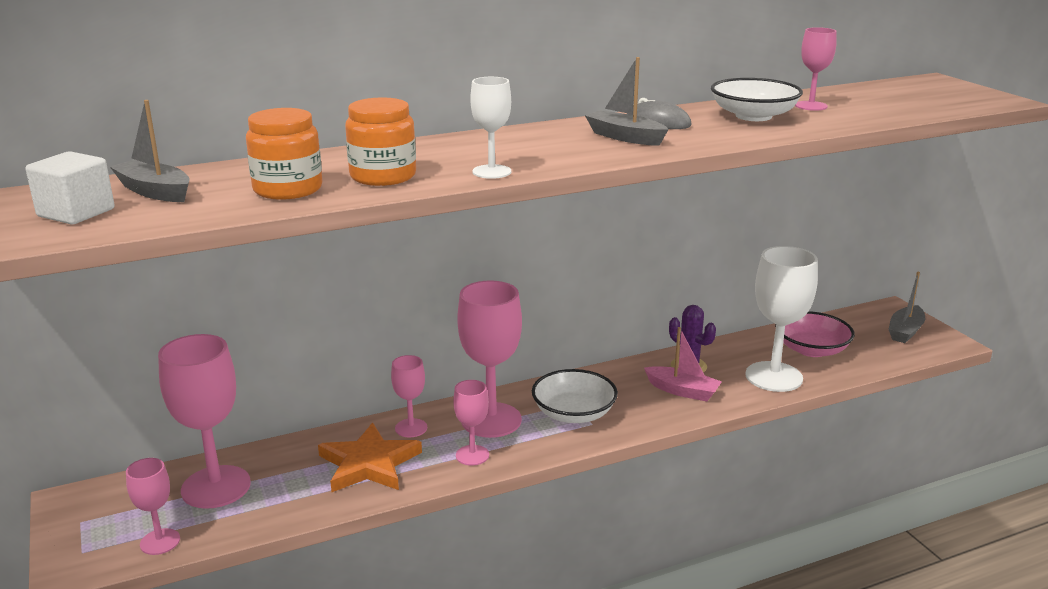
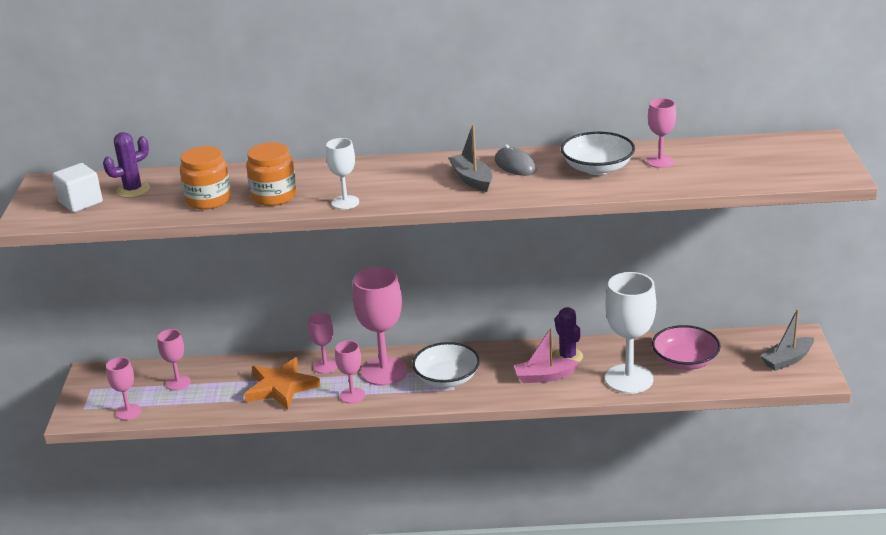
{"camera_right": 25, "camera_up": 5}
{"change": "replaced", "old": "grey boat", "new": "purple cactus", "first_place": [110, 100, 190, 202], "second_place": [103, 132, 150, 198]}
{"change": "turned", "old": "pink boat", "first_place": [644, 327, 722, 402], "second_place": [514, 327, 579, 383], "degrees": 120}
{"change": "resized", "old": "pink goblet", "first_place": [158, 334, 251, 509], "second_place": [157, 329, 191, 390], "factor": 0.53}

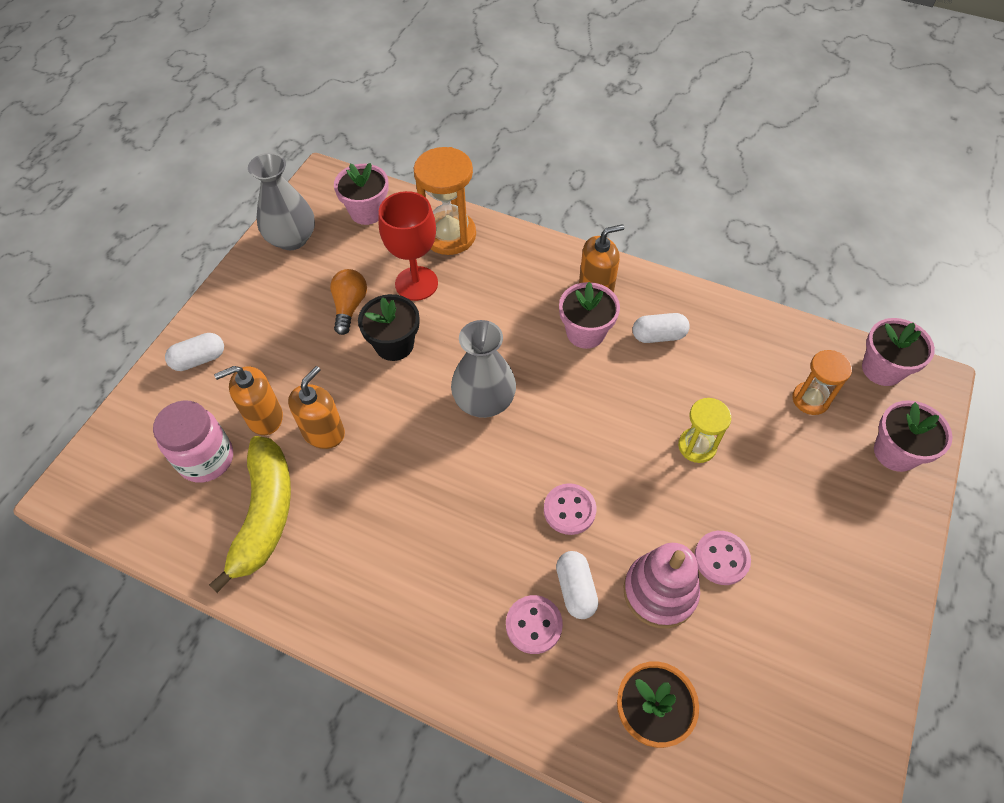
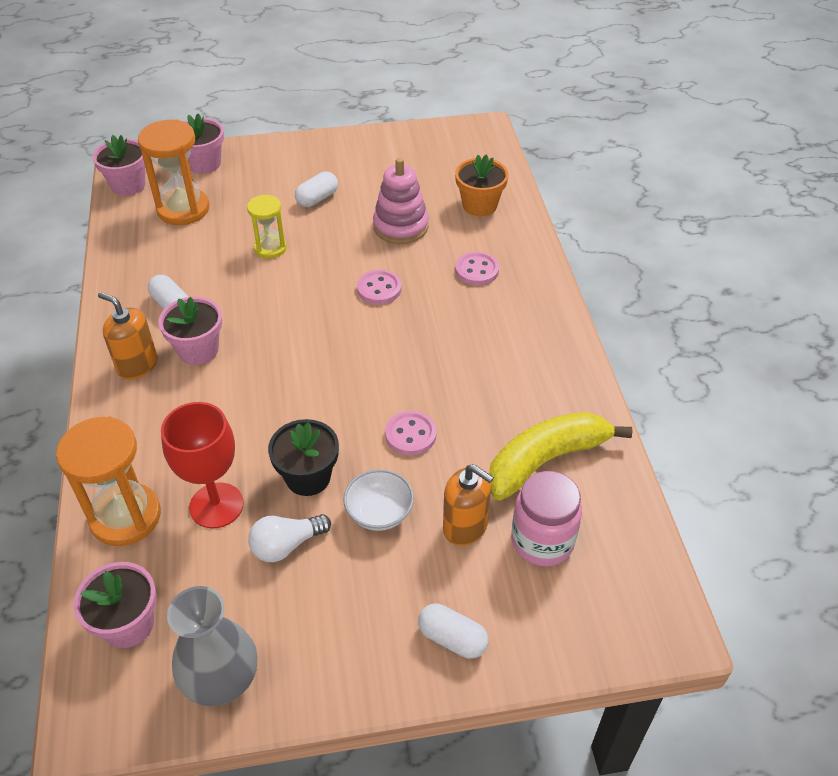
{"camera_right": -125, "camera_up": -10}
{"change": "recoloured", "old": "orange light bulb", "new": "white light bulb", "first_place": [330, 269, 367, 335], "second_place": [248, 514, 331, 562]}
{"change": "removed", "old": "grey vase", "first_place": [451, 320, 516, 418]}
{"change": "resized", "old": "orange hourglass", "first_place": [792, 350, 852, 415], "second_place": [138, 120, 209, 225], "factor": 1.68}
{"change": "removed", "old": "orange soap dispenser", "first_place": [288, 366, 345, 449]}
{"change": "moved", "old": "pink button", "first_place": [694, 531, 751, 585], "second_place": [385, 411, 437, 455]}
{"change": "moved", "old": "white capsule", "first_place": [556, 551, 598, 619], "second_place": [295, 172, 338, 207]}
{"change": "added", "new": "white bowl", "second_place": [343, 469, 414, 531]}

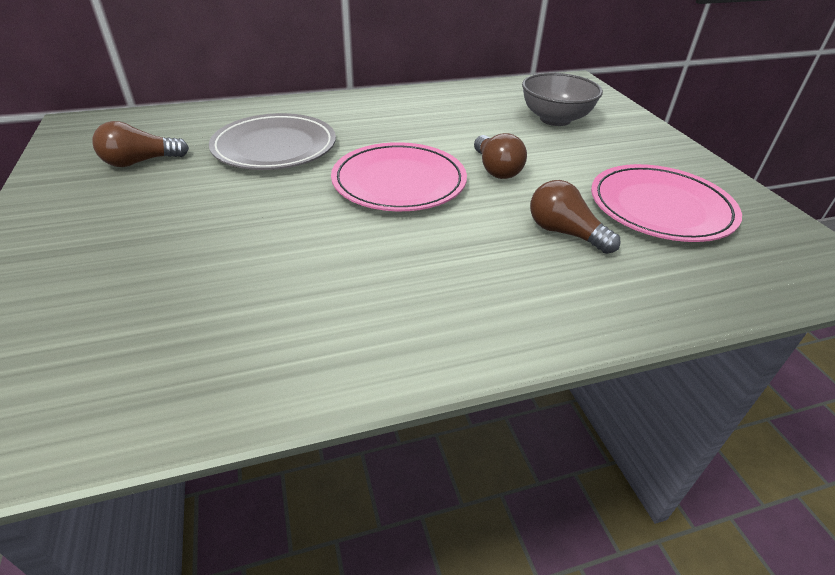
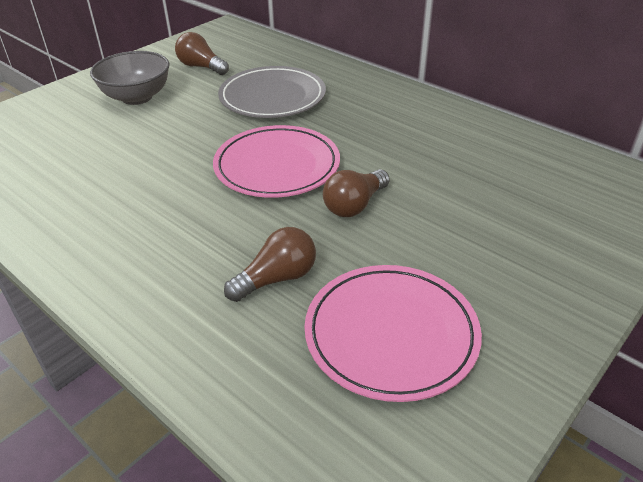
{"camera_right": 60, "camera_up": 0}
{"change": "moved", "old": "grey bowl", "first_place": [522, 73, 603, 126], "second_place": [90, 51, 170, 105]}
{"change": "turned", "old": "brown light bulb", "first_place": [530, 180, 620, 254], "second_place": [224, 227, 316, 302], "degrees": 45}

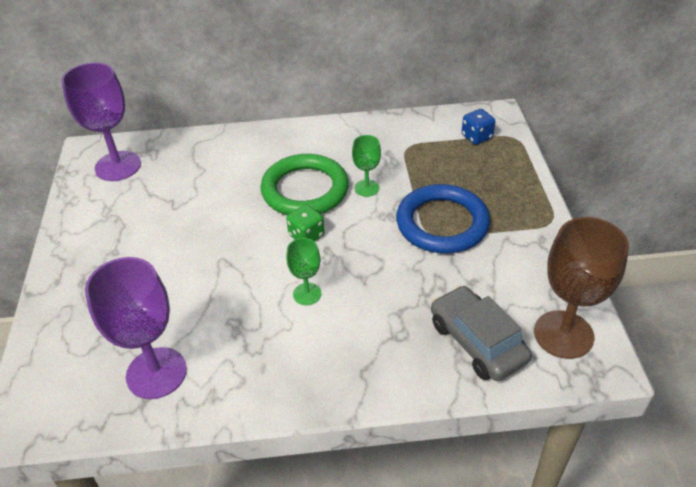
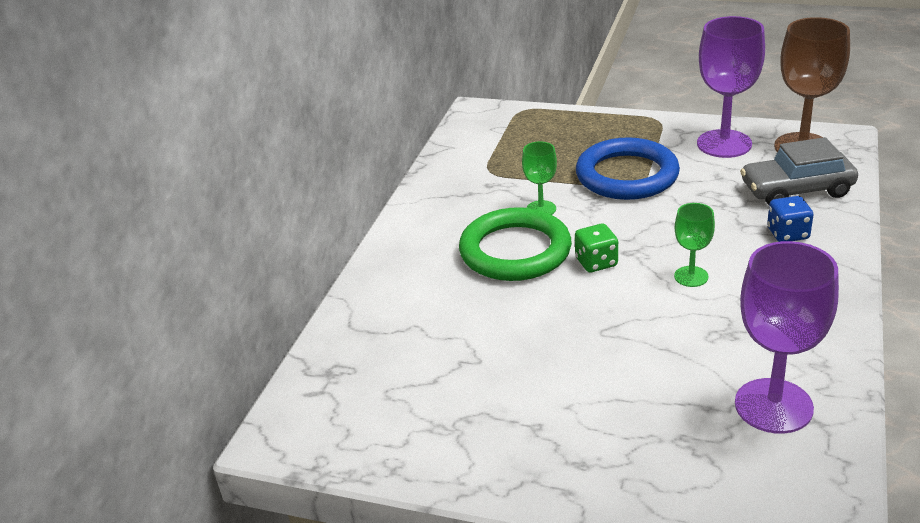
{"camera_right": -65, "camera_up": -10}
{"change": "moved", "old": "purple goblet", "first_place": [62, 63, 141, 181], "second_place": [697, 16, 765, 158]}
{"change": "moved", "old": "blue dice", "first_place": [462, 109, 496, 145], "second_place": [767, 196, 813, 242]}

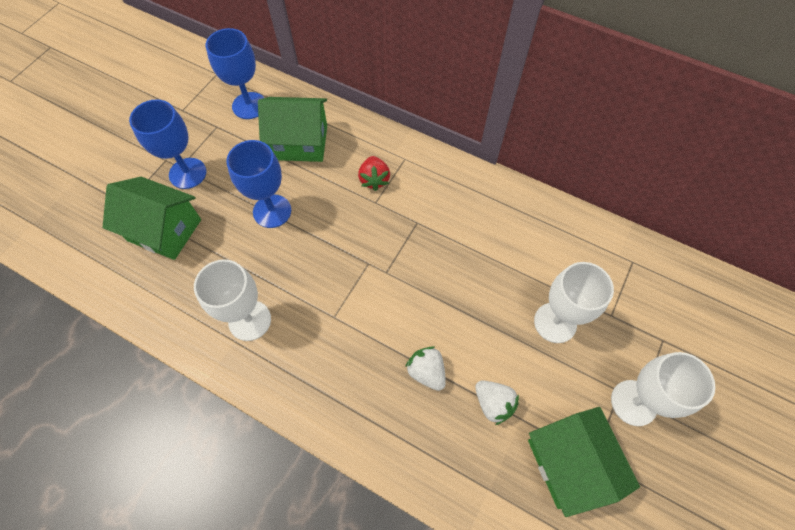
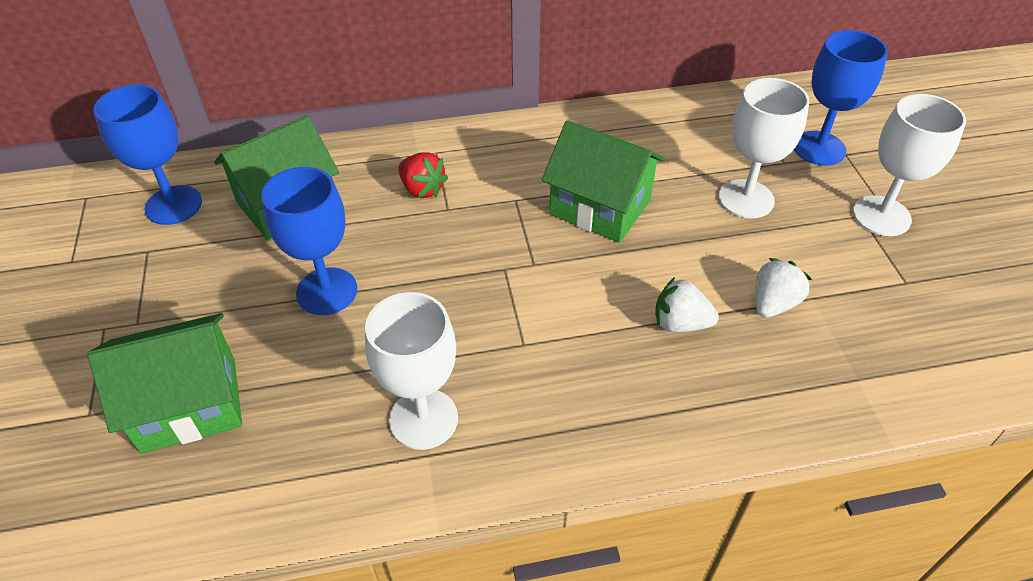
{"camera_right": -40, "camera_up": -15}
{"change": "moved", "old": "blue goblet", "first_place": [129, 99, 206, 189], "second_place": [794, 30, 888, 166]}
{"change": "turned", "old": "white strawberry", "first_place": [475, 380, 519, 425], "second_place": [755, 258, 812, 318], "degrees": -60}
{"change": "moved", "old": "green house", "first_place": [528, 407, 640, 517], "second_place": [542, 120, 665, 243]}

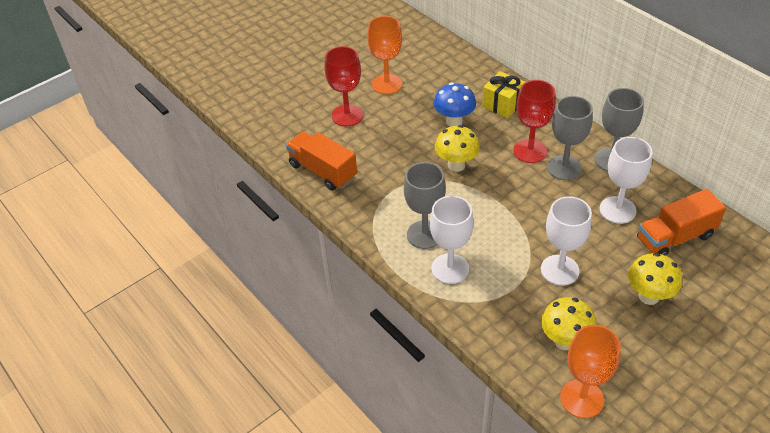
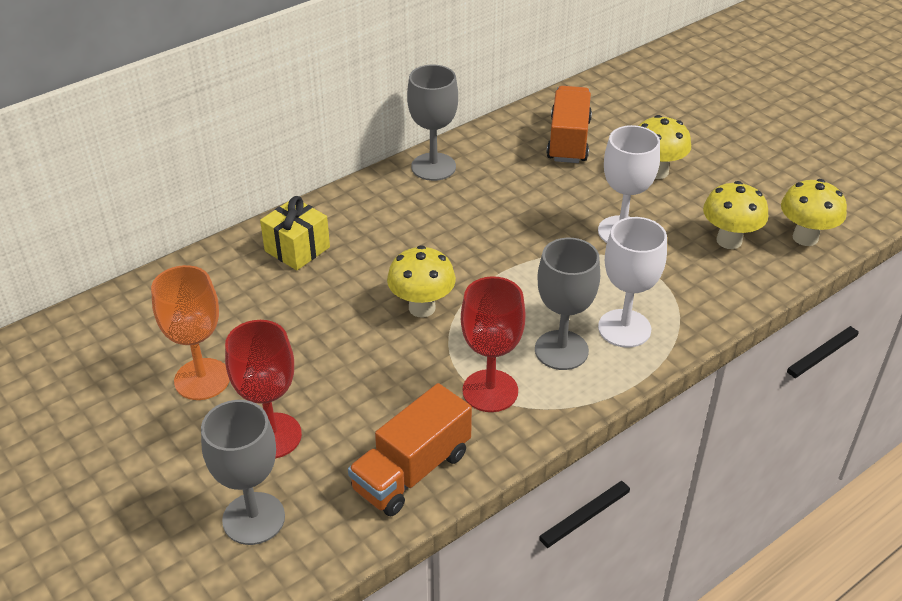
{"camera_right": -90, "camera_up": -5}
{"change": "moved", "old": "red goblet", "first_place": [513, 80, 556, 163], "second_place": [461, 276, 526, 412]}
{"change": "removed", "old": "blue mushroom", "first_place": [434, 83, 476, 127]}
{"change": "moved", "old": "grey goblet", "first_place": [547, 96, 593, 180], "second_place": [201, 400, 285, 545]}
{"change": "removed", "old": "white goblet", "first_place": [600, 137, 653, 224]}
{"change": "turned", "old": "orange truck", "first_place": [637, 189, 726, 256], "second_place": [546, 86, 592, 163], "degrees": -150}
{"change": "replaced", "old": "orange goblet", "new": "yellow mushroom", "first_place": [560, 325, 621, 418], "second_place": [781, 179, 847, 246]}

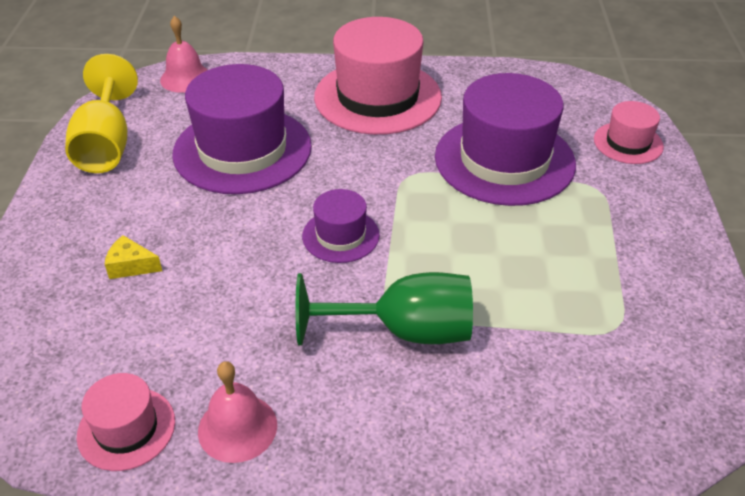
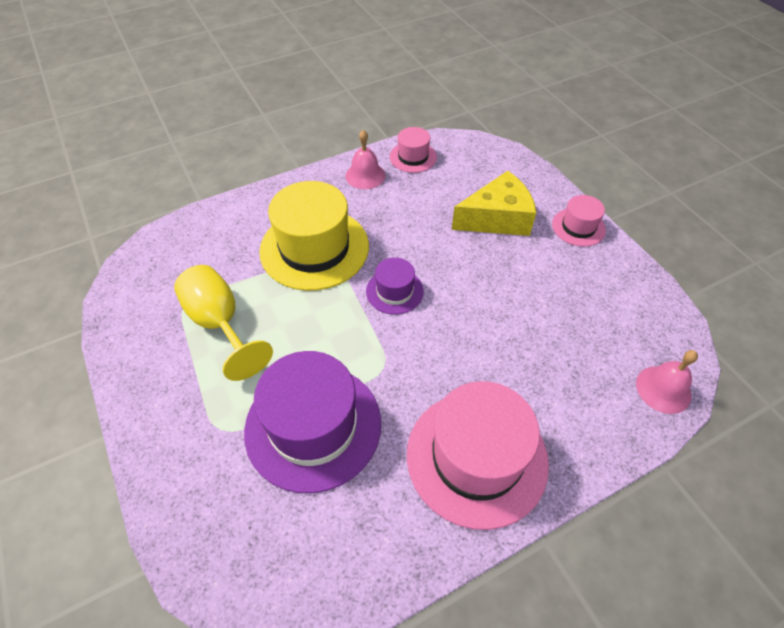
{"camera_right": 150, "camera_up": 10}
{"change": "moved", "old": "yellow goblet", "first_place": [65, 54, 138, 173], "second_place": [174, 265, 273, 381]}
{"change": "removed", "old": "purple hat", "first_place": [172, 64, 312, 194]}
{"change": "moved", "old": "pink hat", "first_place": [594, 101, 664, 164], "second_place": [552, 195, 606, 247]}
{"change": "resized", "old": "yellow cheese", "first_place": [105, 235, 162, 279], "second_place": [452, 171, 536, 236], "factor": 2.29}
{"change": "replaced", "old": "green goblet", "new": "yellow hat", "first_place": [295, 272, 473, 345], "second_place": [259, 181, 369, 291]}

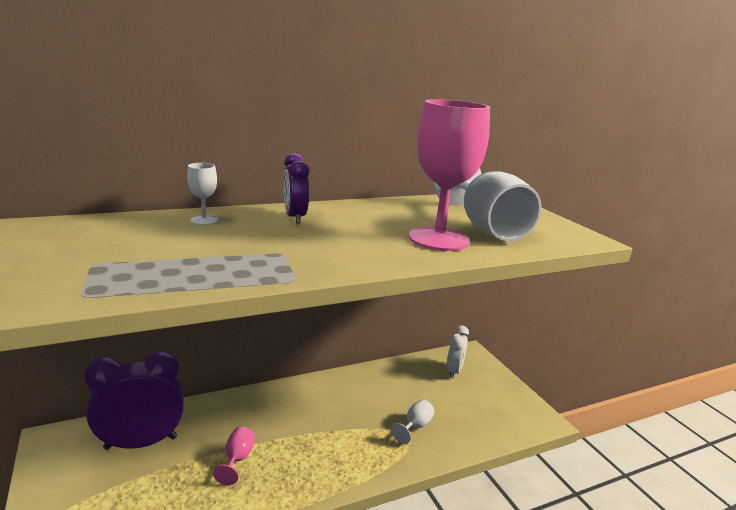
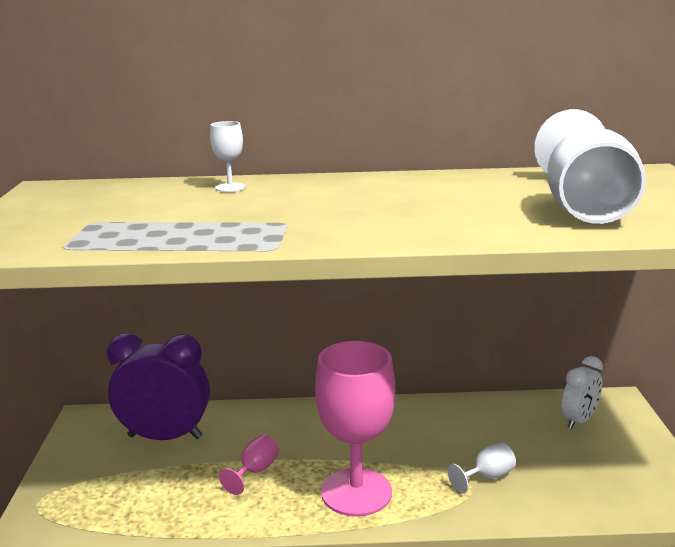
{"camera_right": 25, "camera_up": 0}
{"change": "moved", "old": "pink goblet", "first_place": [409, 99, 490, 251], "second_place": [315, 341, 395, 517]}
{"change": "removed", "old": "purple clock", "first_place": [284, 153, 309, 223]}

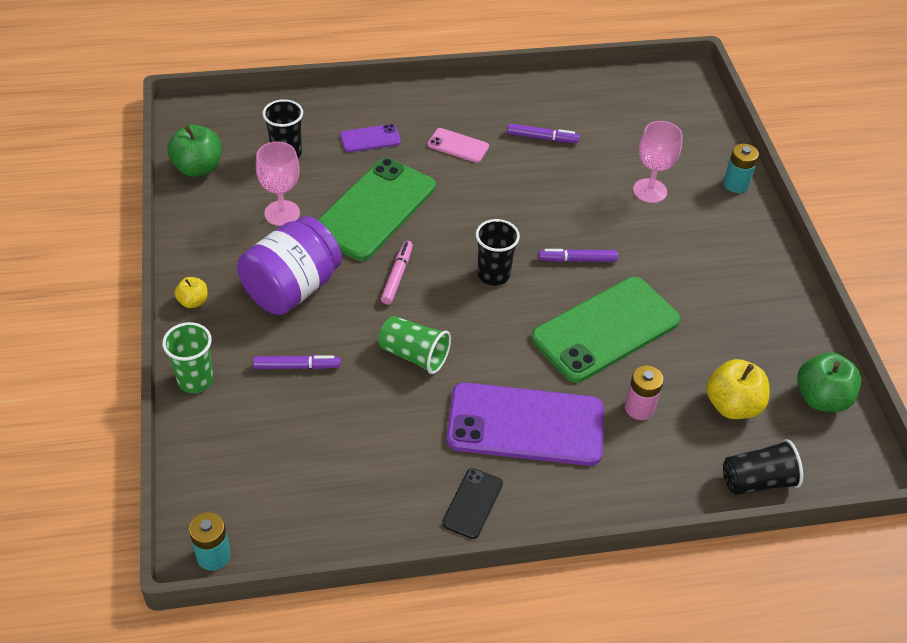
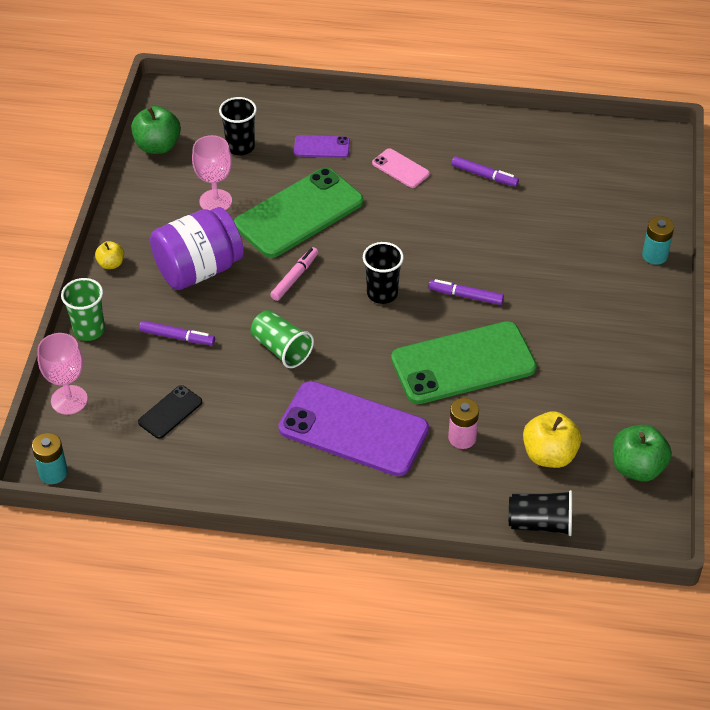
{"camera_right": 20, "camera_up": 0}
{"change": "moved", "old": "pink goblet", "first_place": [633, 121, 683, 203], "second_place": [37, 333, 88, 415]}
{"change": "moved", "old": "black phone", "first_place": [442, 468, 503, 539], "second_place": [138, 385, 202, 439]}

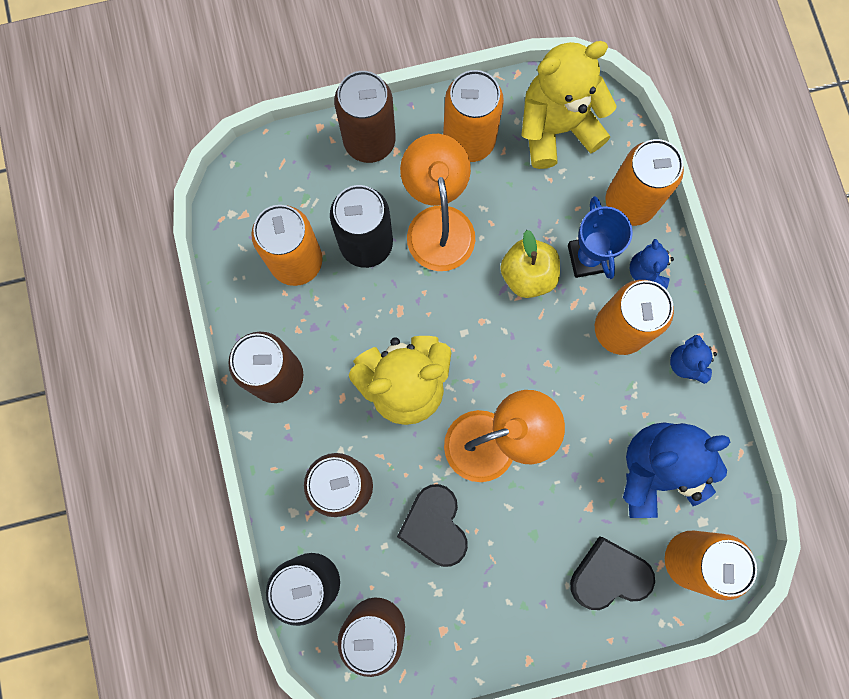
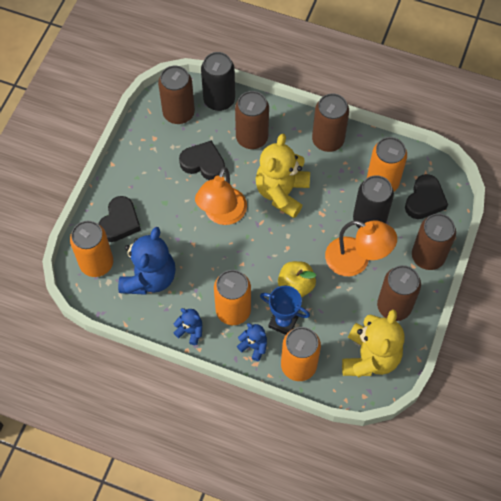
{"camera_right": 125, "camera_up": -15}
{"change": "recoloured", "old": "orange can", "new": "brown can", "first_place": [443, 70, 504, 162], "second_place": [377, 265, 421, 321]}
{"change": "added", "new": "black heart", "second_place": [405, 174, 448, 219]}

